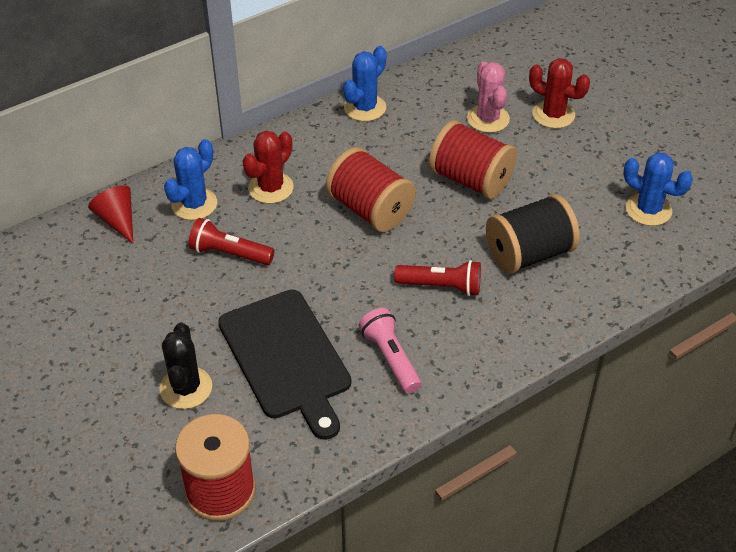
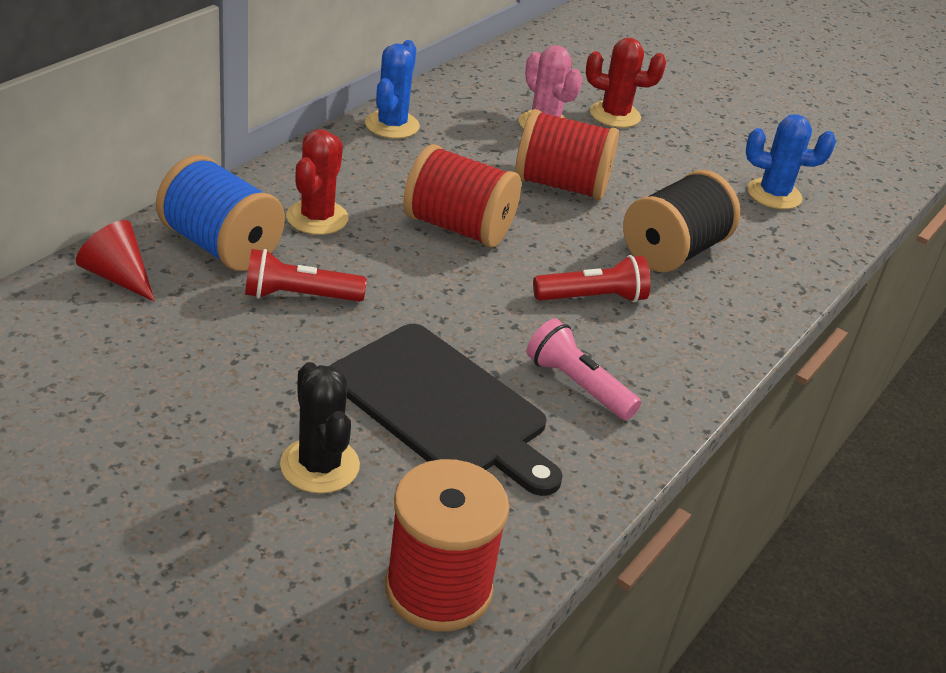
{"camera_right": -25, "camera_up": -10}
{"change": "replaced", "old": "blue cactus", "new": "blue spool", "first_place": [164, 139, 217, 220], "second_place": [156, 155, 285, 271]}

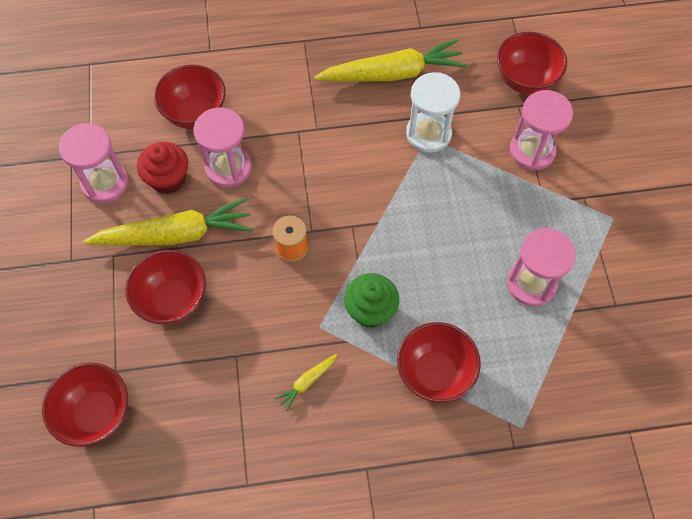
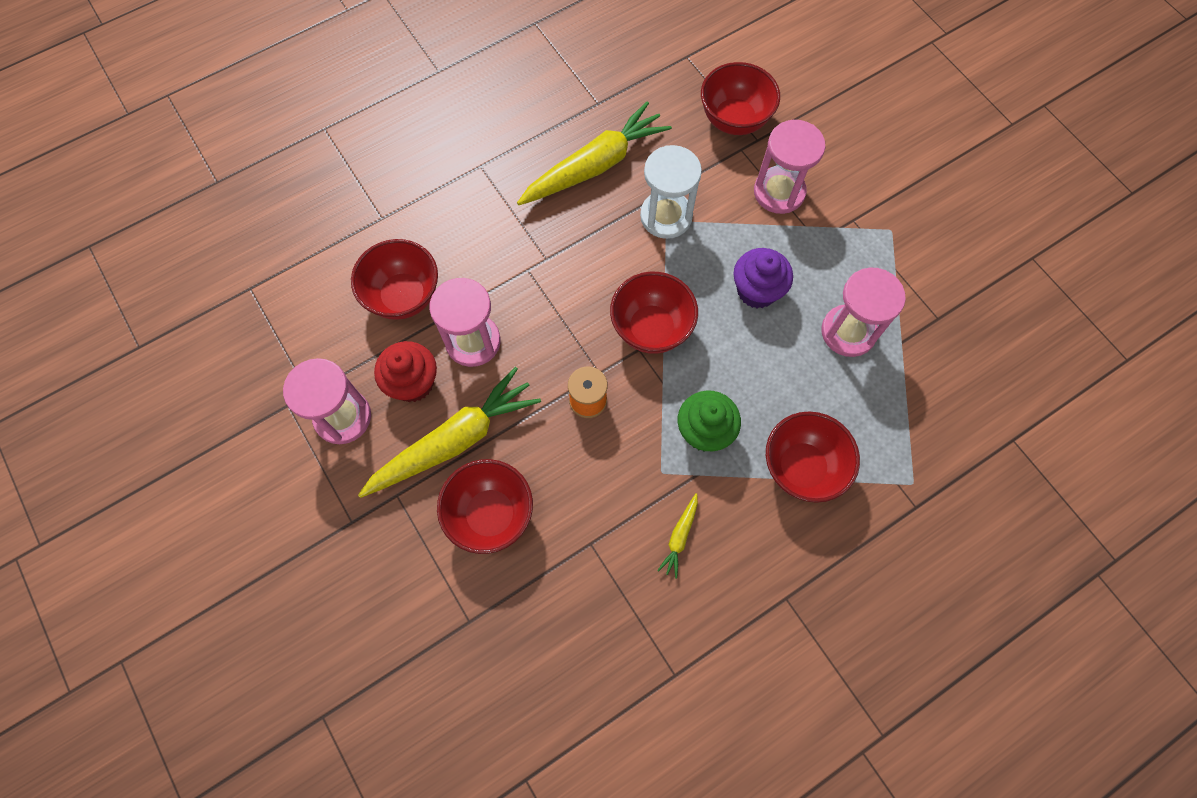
{"camera_right": -25, "camera_up": 5}
{"change": "moved", "old": "red bowl", "first_place": [42, 363, 128, 447], "second_place": [610, 272, 698, 354]}
{"change": "added", "new": "purple cupcake", "second_place": [733, 248, 793, 309]}

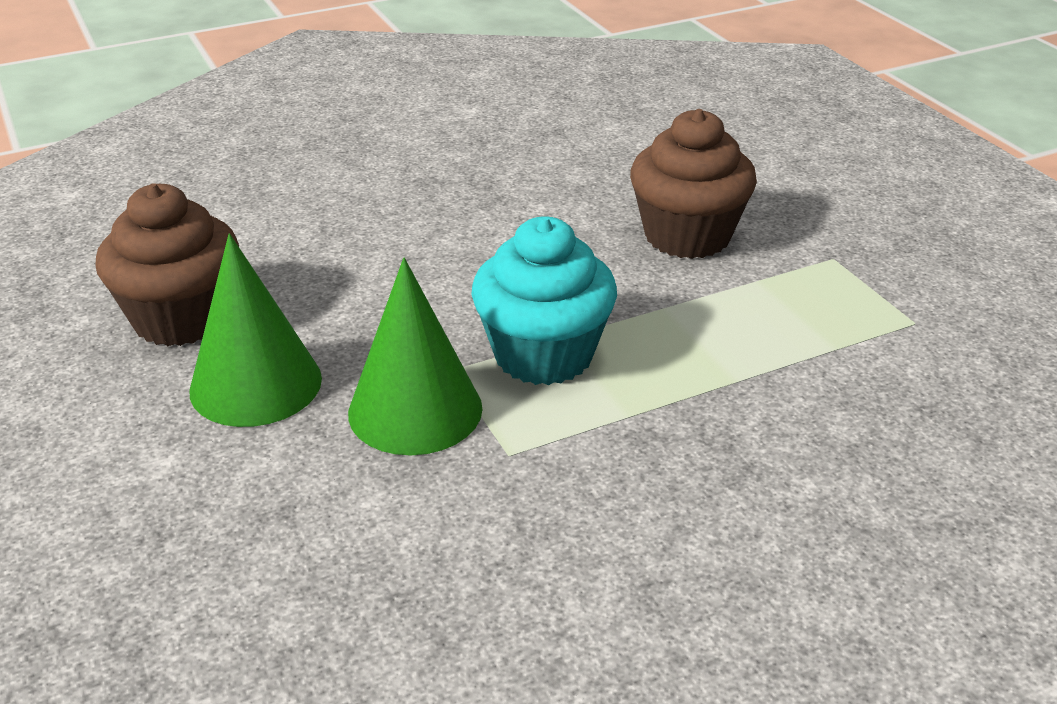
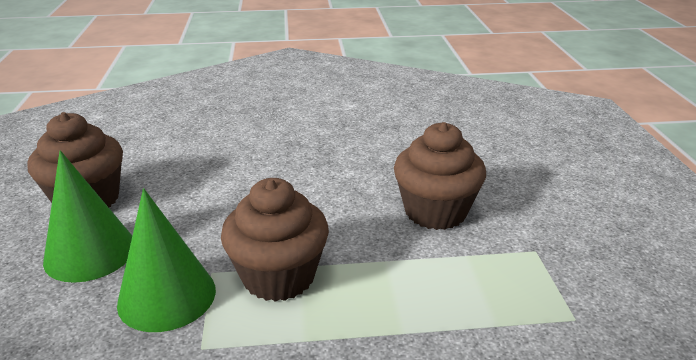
{"camera_right": 20, "camera_up": -5}
{"change": "recoloured", "old": "turquoise cupcake", "new": "brown cupcake", "first_place": [471, 216, 617, 385], "second_place": [221, 178, 329, 302]}

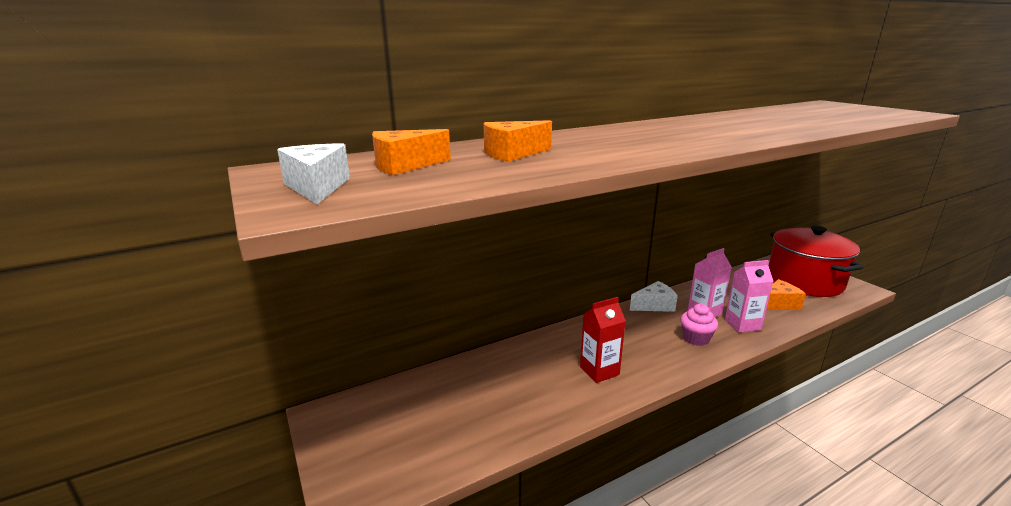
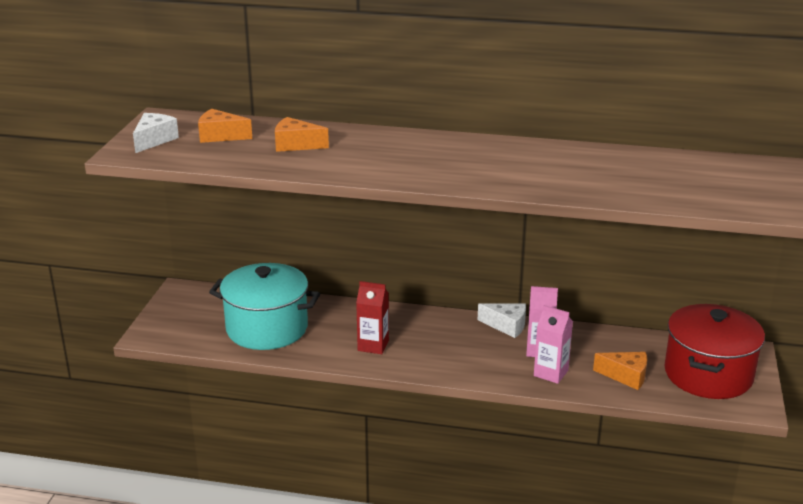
{"camera_right": 40, "camera_up": 5}
{"change": "removed", "old": "pink cupcake", "first_place": [680, 304, 718, 346]}
{"change": "added", "new": "turquoise pot", "second_place": [209, 263, 320, 350]}

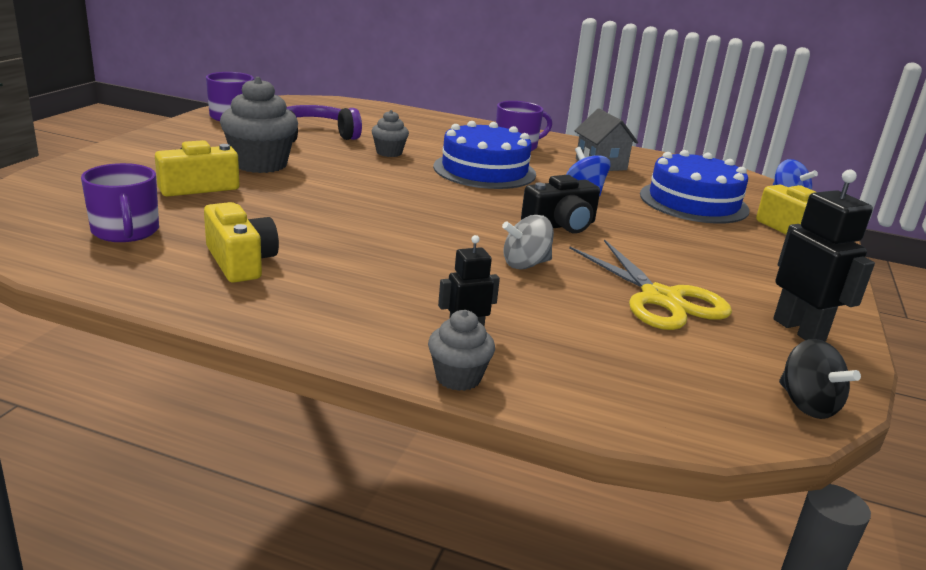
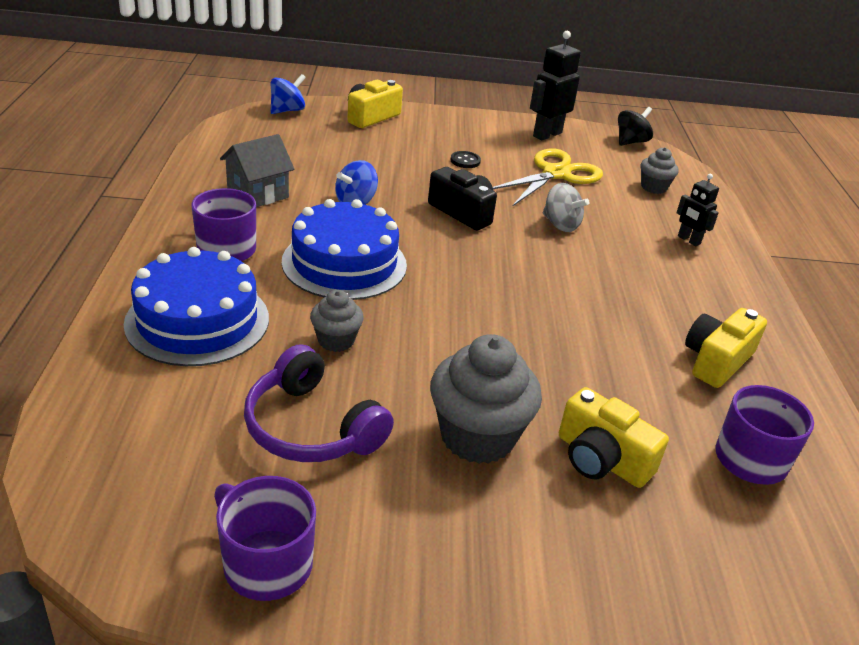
{"camera_right": -110, "camera_up": 10}
{"change": "moved", "old": "blue cake", "first_place": [640, 150, 750, 224], "second_place": [124, 247, 269, 366]}
{"change": "moved", "old": "grey cupcake", "first_place": [428, 310, 495, 391], "second_place": [640, 147, 678, 194]}
{"change": "added", "new": "black button", "second_place": [451, 151, 481, 168]}

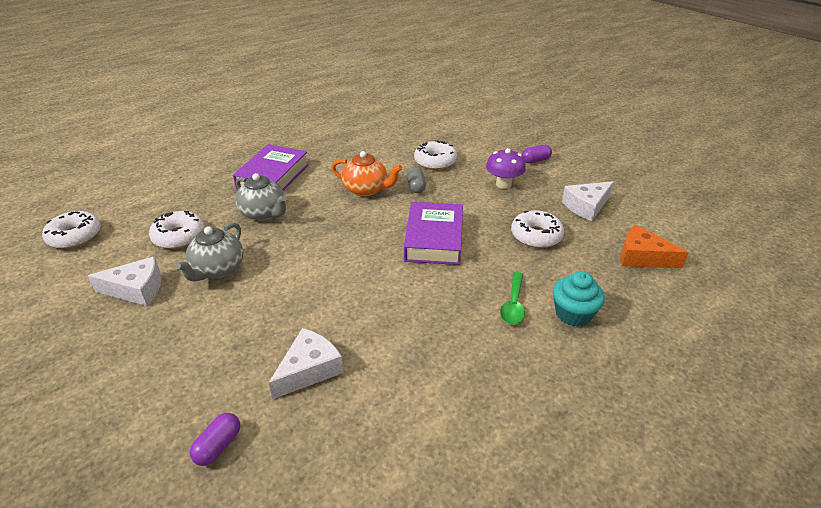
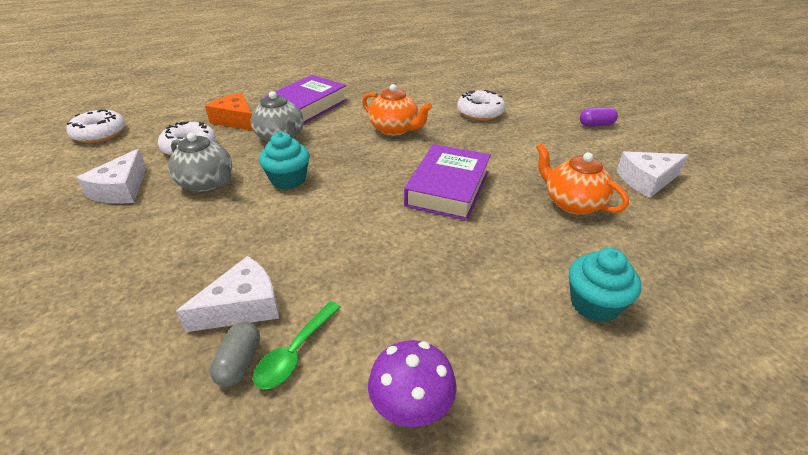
{"camera_right": 15, "camera_up": 0}
{"change": "moved", "old": "purple mushroom", "first_place": [486, 148, 526, 189], "second_place": [368, 340, 457, 427]}
{"change": "moved", "old": "grey capsule", "first_place": [407, 167, 426, 193], "second_place": [210, 322, 260, 387]}
{"change": "replaced", "old": "white donut", "new": "orange teapot", "first_place": [511, 210, 564, 248], "second_place": [536, 143, 629, 215]}
{"change": "turned", "old": "grey teapot", "first_place": [175, 222, 243, 282], "second_place": [168, 133, 232, 192], "degrees": -90}
{"change": "moved", "old": "orange cheese", "first_place": [621, 225, 689, 268], "second_place": [205, 93, 253, 131]}
{"change": "turned", "old": "white cheese", "first_place": [88, 256, 161, 306], "second_place": [76, 149, 147, 204], "degrees": 90}
{"change": "moved", "old": "green spoon", "first_place": [500, 272, 525, 325], "second_place": [253, 301, 341, 389]}
{"change": "removed", "old": "purple capsule", "first_place": [190, 413, 240, 466]}
{"change": "added", "new": "turquoise cupcake", "second_place": [259, 132, 310, 189]}

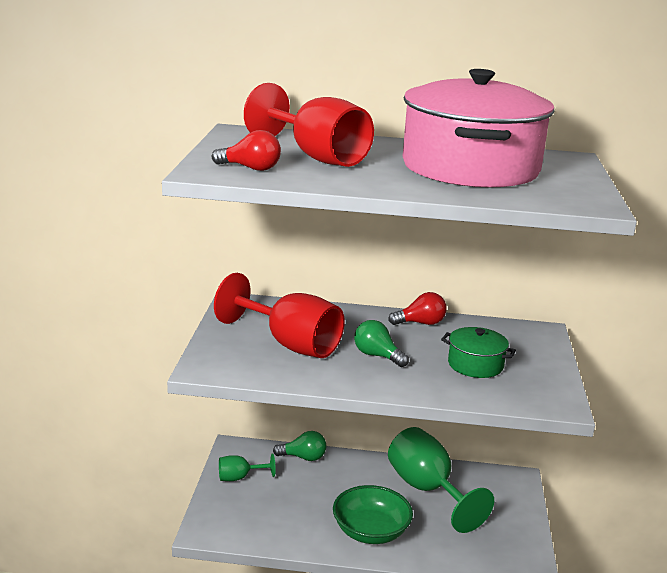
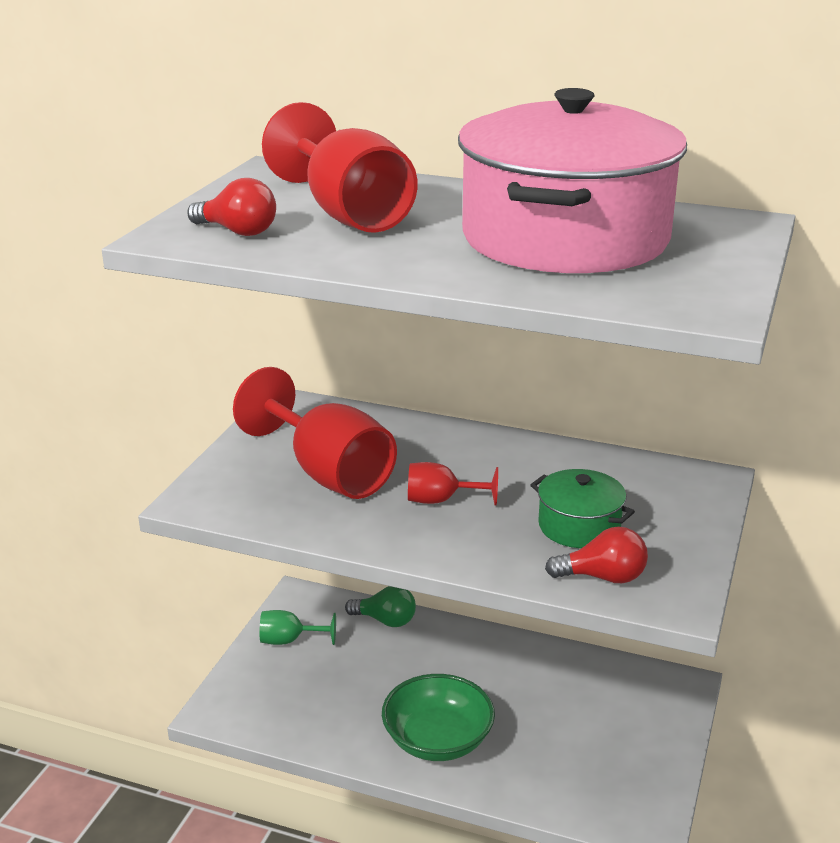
{"camera_right": 15, "camera_up": 5}
{"change": "moved", "old": "red light bulb", "first_place": [388, 292, 447, 325], "second_place": [545, 526, 648, 583]}
{"change": "replaced", "old": "green light bulb", "new": "red goblet", "first_place": [354, 320, 409, 367], "second_place": [408, 462, 498, 506]}
{"change": "removed", "old": "green goblet", "first_place": [388, 427, 494, 533]}

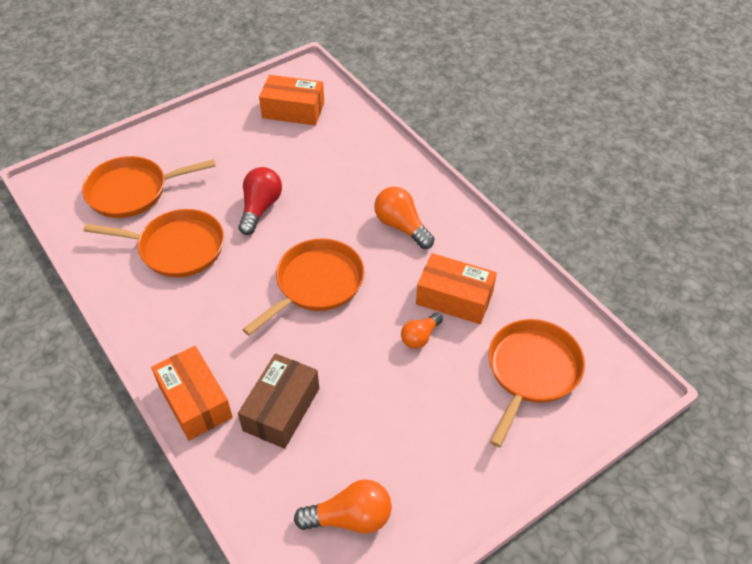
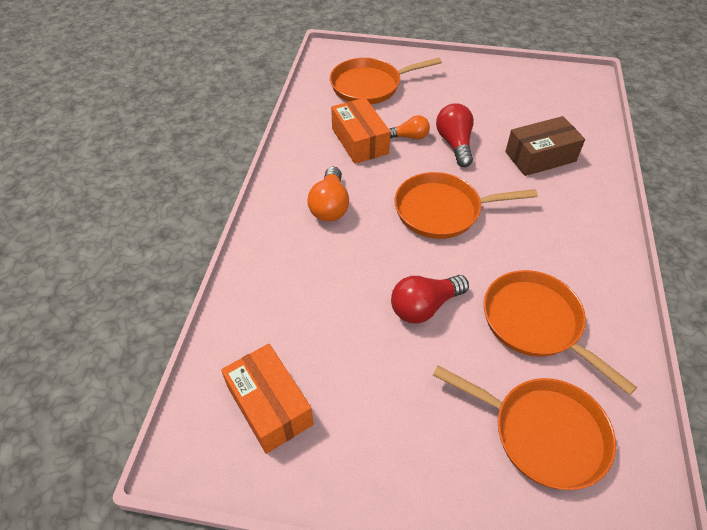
{"camera_right": -135, "camera_up": 0}
{"change": "removed", "old": "orange box", "first_place": [151, 346, 233, 441]}
{"change": "removed", "old": "orange light bulb", "first_place": [294, 479, 392, 534]}
{"change": "added", "new": "red light bulb", "second_place": [436, 103, 474, 167]}

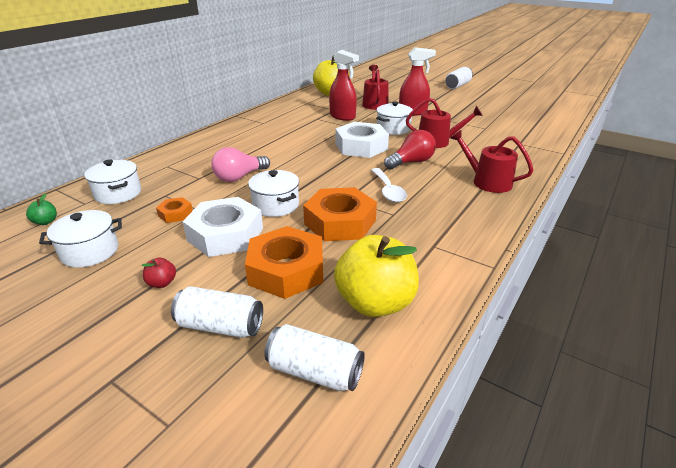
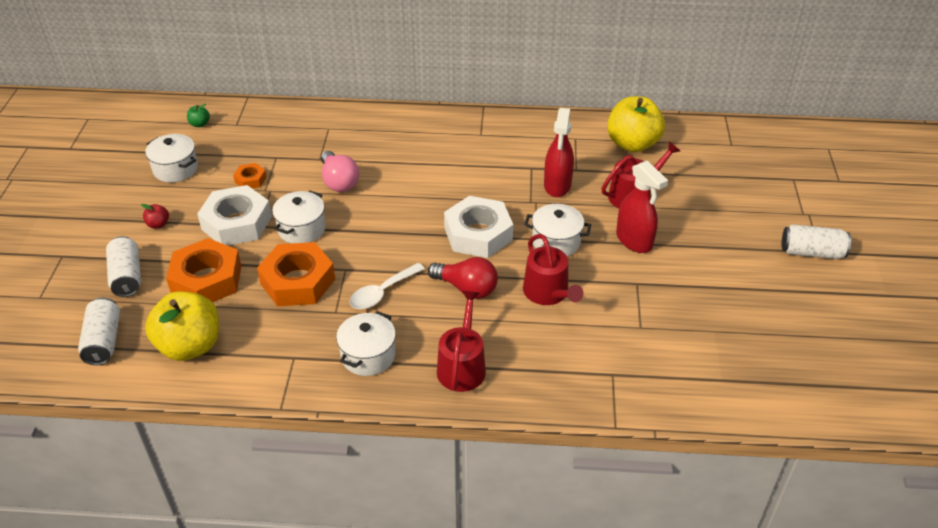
{"camera_right": 60, "camera_up": 10}
{"change": "turned", "old": "pink light bulb", "first_place": [211, 147, 270, 182], "second_place": [321, 151, 359, 192], "degrees": -135}
{"change": "moved", "old": "white pot", "first_place": [84, 159, 141, 204], "second_place": [336, 311, 396, 376]}

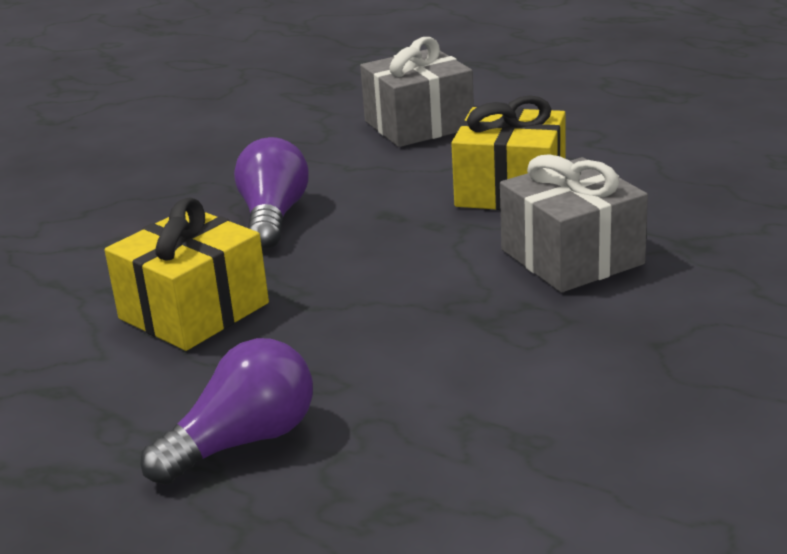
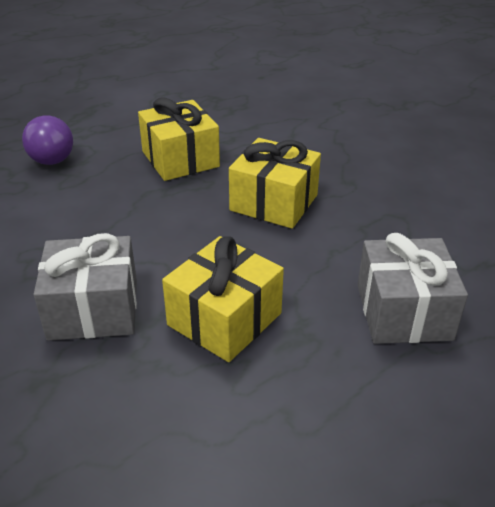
{"camera_right": 110, "camera_up": 10}
{"change": "replaced", "old": "purple light bulb", "new": "yellow gift", "first_place": [234, 137, 308, 249], "second_place": [229, 138, 321, 229]}

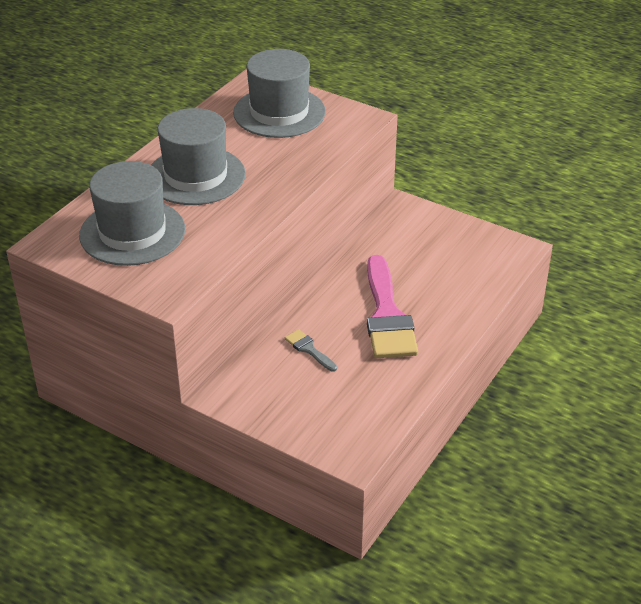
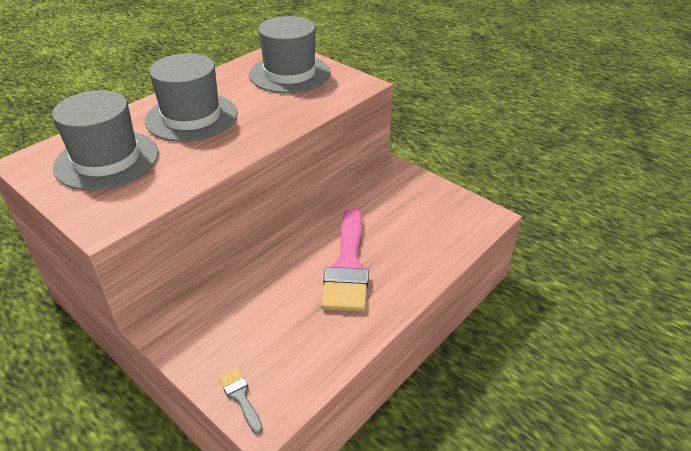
{"camera_right": 10, "camera_up": 0}
{"change": "moved", "old": "grey brush", "first_place": [285, 329, 337, 372], "second_place": [218, 368, 263, 434]}

